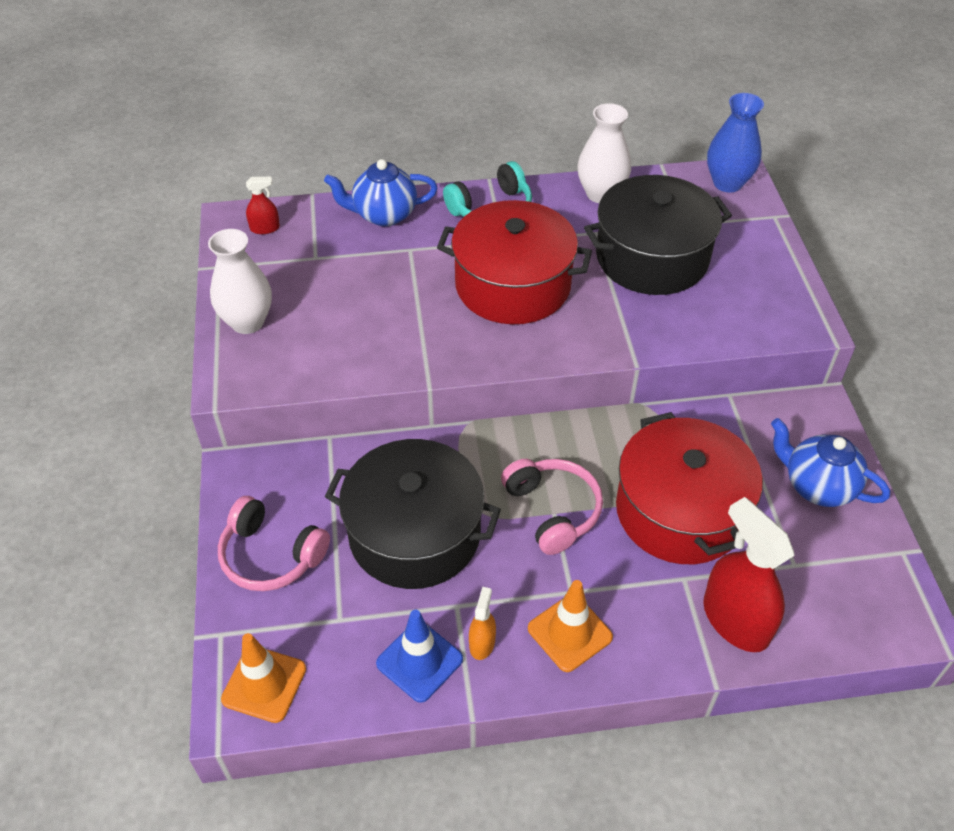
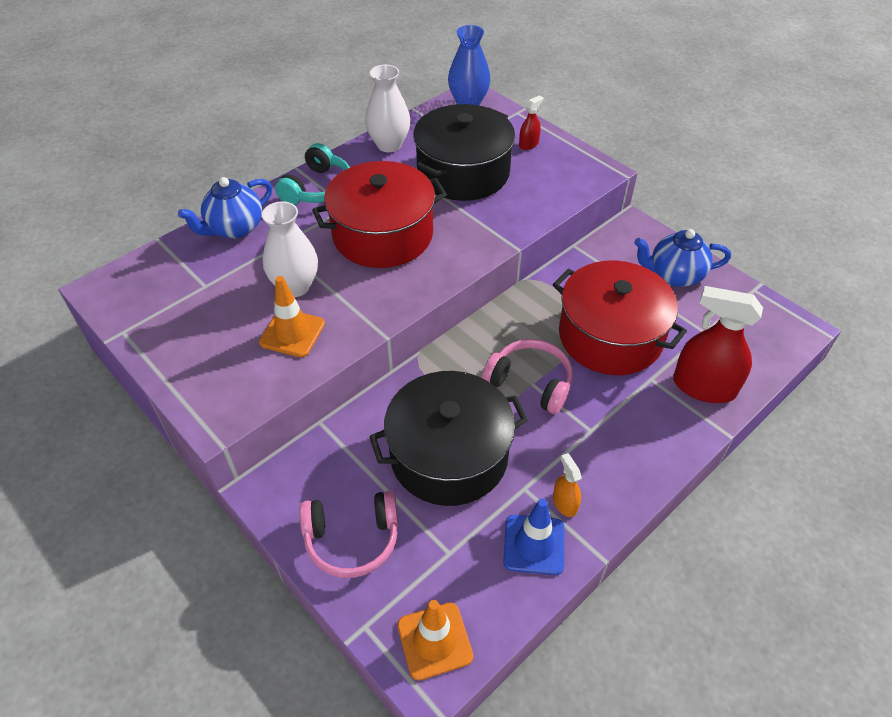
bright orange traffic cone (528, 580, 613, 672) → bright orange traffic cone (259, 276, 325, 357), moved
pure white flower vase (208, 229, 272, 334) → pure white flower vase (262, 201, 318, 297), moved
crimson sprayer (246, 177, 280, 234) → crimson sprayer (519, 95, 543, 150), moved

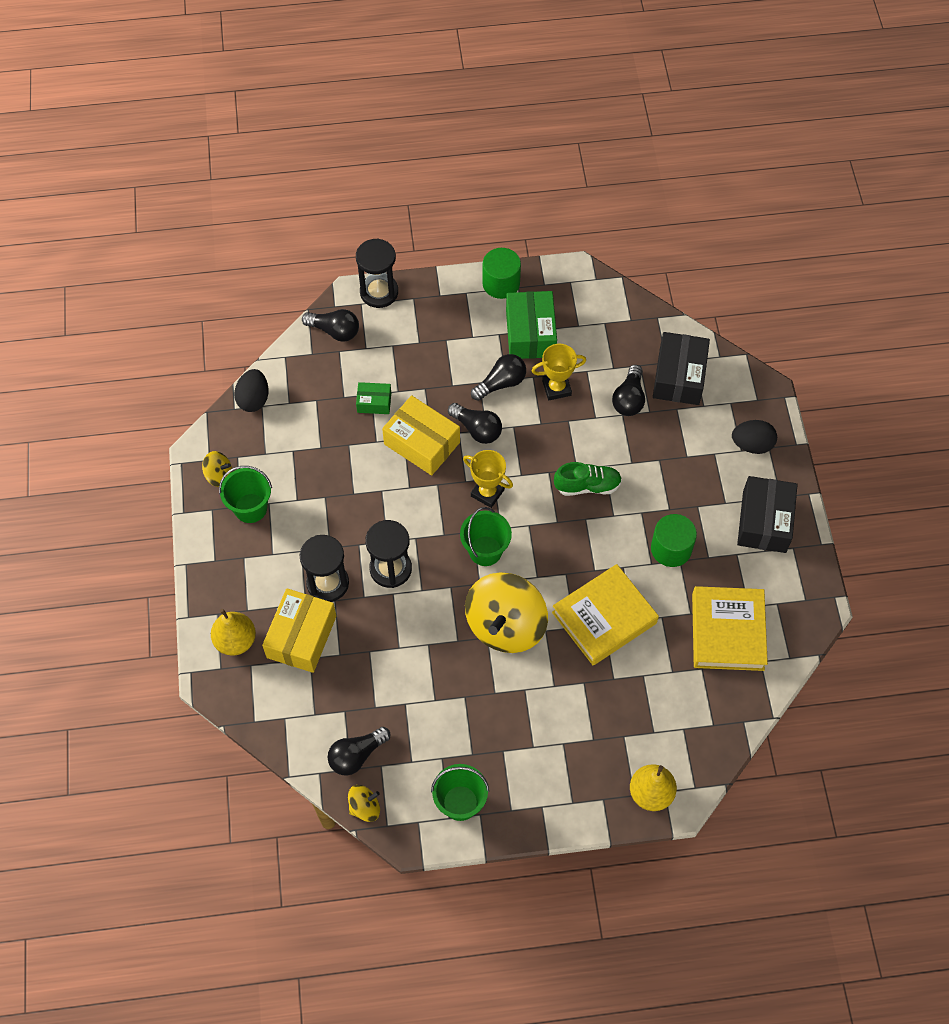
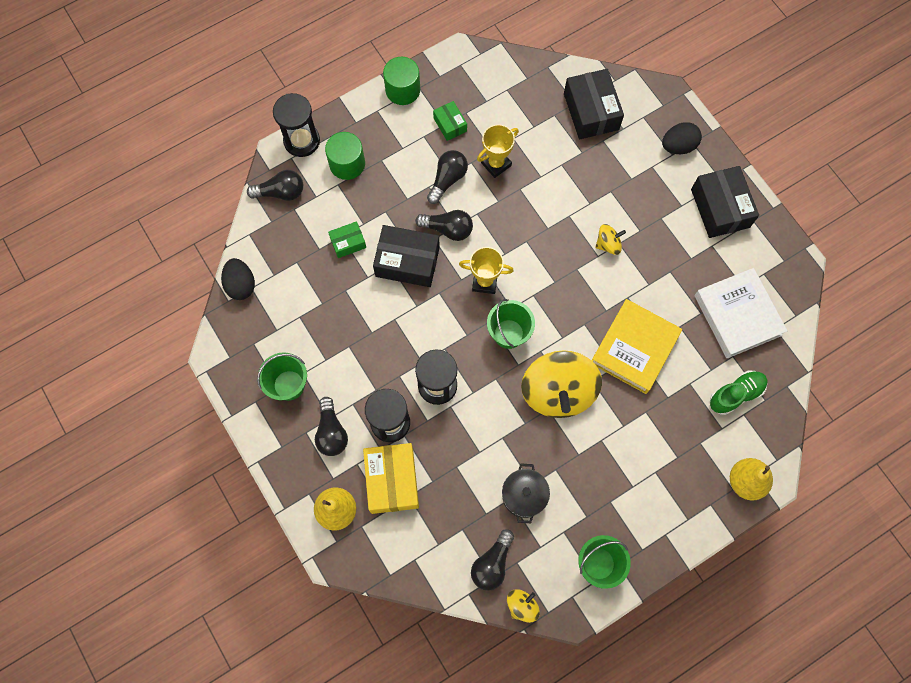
ebony bulb (612, 365, 645, 416) → ebony bulb (315, 397, 348, 456), moved
emerald cylinder (651, 514, 697, 567) → emerald cylinder (325, 132, 365, 180), moved
yellow box (382, 395, 460, 476) → ebony box (373, 225, 440, 287)
emerald box (506, 291, 557, 359) → emerald box (433, 101, 467, 141), x0.54
- → ebony stockpot (502, 463, 550, 523)
yellow whirligig (202, 451, 232, 487) → yellow whirligig (596, 224, 626, 255), moved
yellow book (692, 586, 768, 671) → pure white book (694, 268, 788, 358)
emerald sneaker (554, 462, 622, 496) → emerald sneaker (710, 370, 768, 415), moved

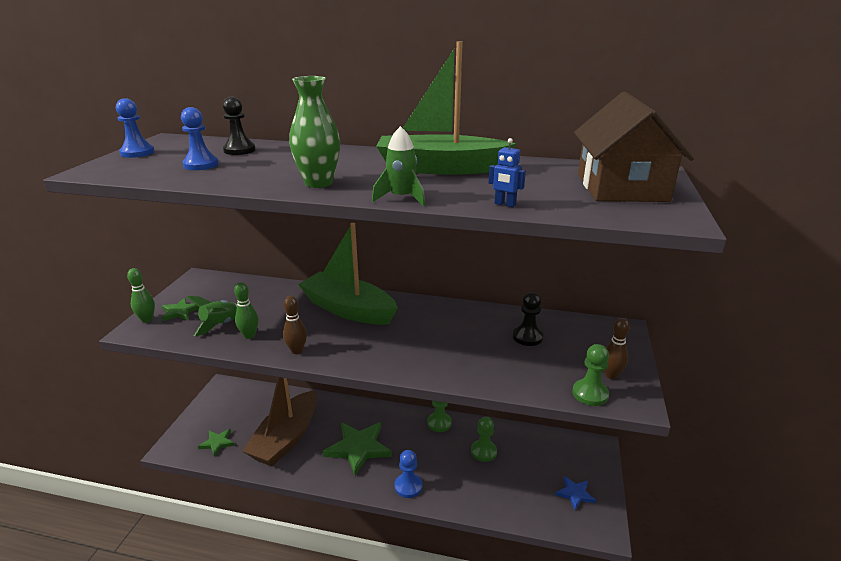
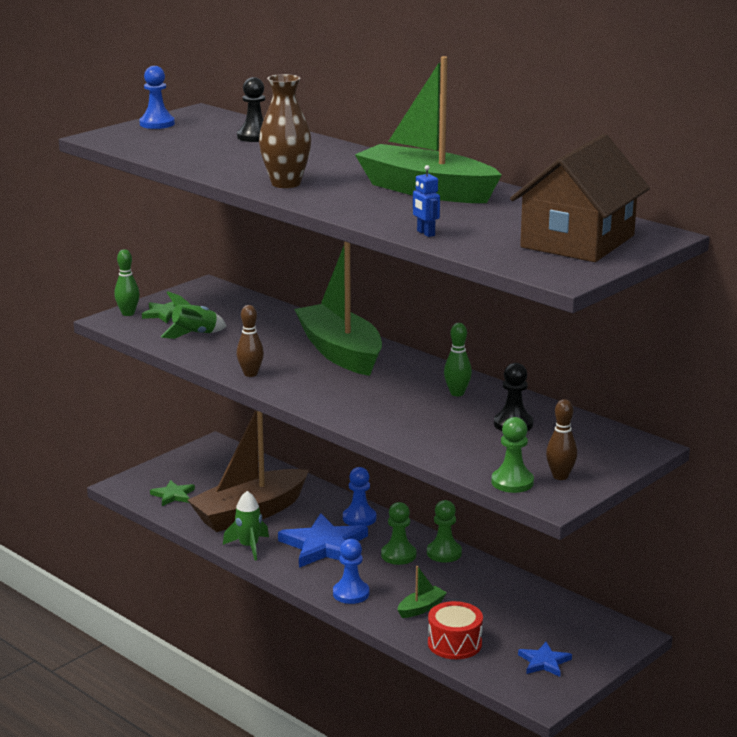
emerald rocket (372, 126, 425, 206) → emerald rocket (223, 491, 269, 560), moved
emerald flower vase (289, 76, 340, 188) → russet flower vase (259, 74, 311, 188)
emerald star shape (323, 422, 392, 476) → royal blue star shape (278, 513, 368, 567)
royal blue chess pawn (181, 107, 219, 170) → royal blue chess pawn (343, 467, 376, 526), moved
emerald chess pawn (471, 417, 497, 462) → emerald chess pawn (381, 502, 416, 565), moved
- → emerald toy boat (398, 566, 447, 618)
- → crimson snare drum (428, 601, 483, 659)
emerald bowling pin (234, 282, 258, 339) → emerald bowling pin (444, 323, 472, 396), moved

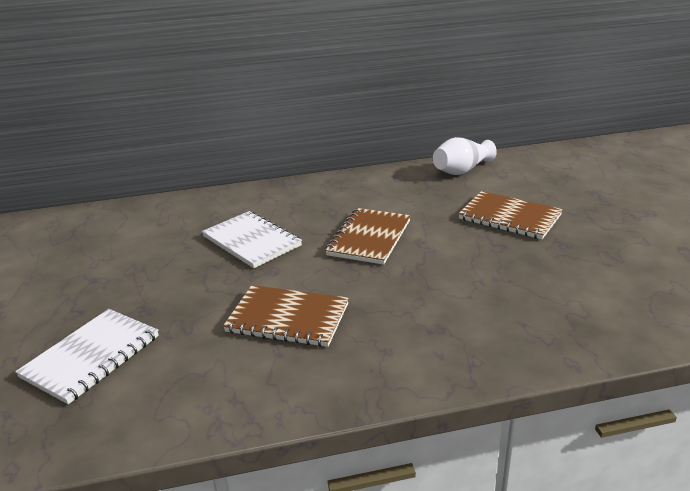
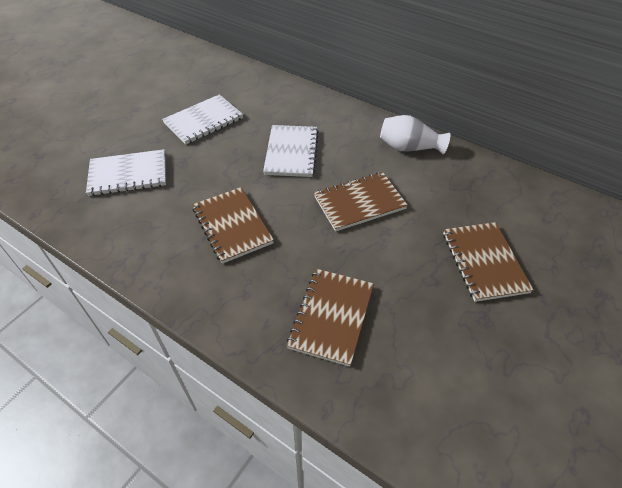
- → pure white exercise book (162, 94, 243, 144)
- → russet exercise book (287, 269, 374, 367)
pure white flower vase (433, 137, 497, 175) → pure white flower vase (380, 115, 450, 154), moved

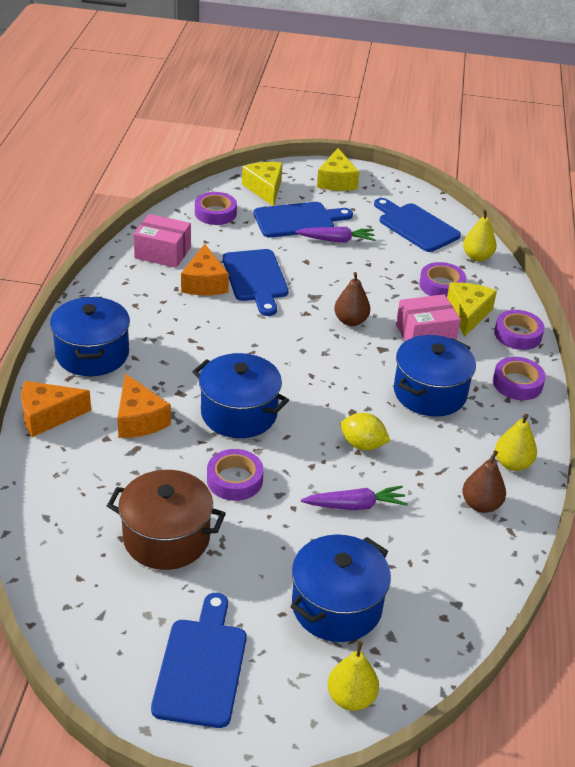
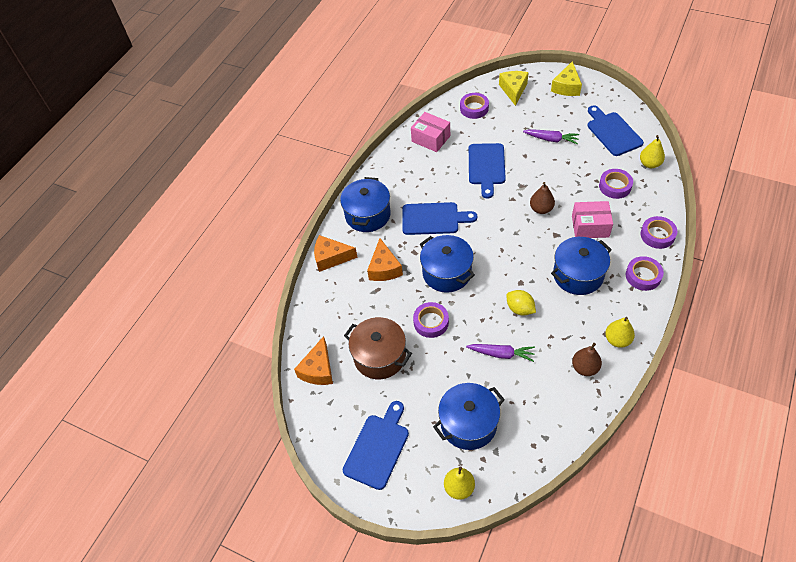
bright orange cheese (181, 244, 229, 295) → bright orange cheese (294, 336, 333, 385), moved
royal blue cutting board (253, 202, 353, 238) → royal blue cutting board (402, 202, 477, 235), moved
yellow cheese (447, 282, 497, 337) → -

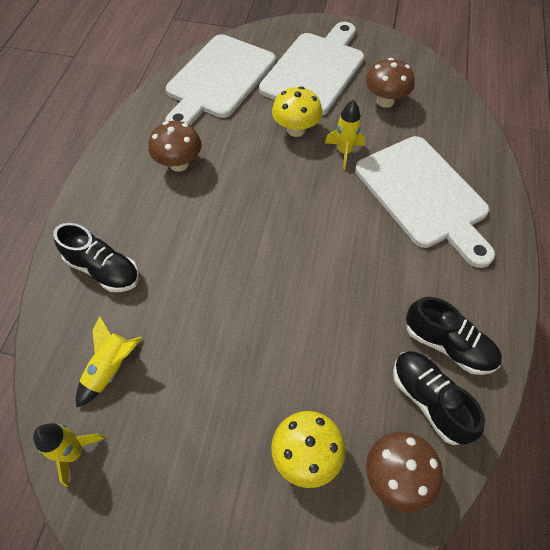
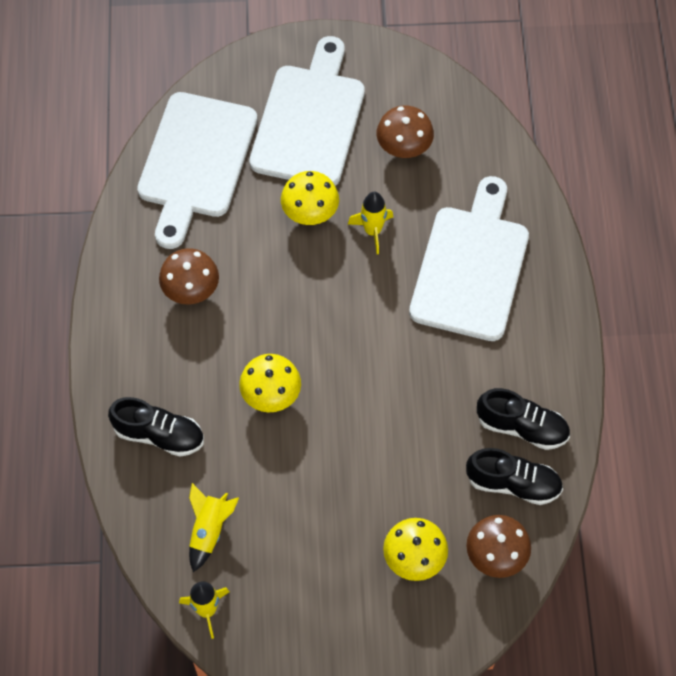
- → yellow toadstool (239, 354, 301, 412)
pure white cutting board (355, 136, 495, 268) → pure white cutting board (409, 176, 529, 341), 120 degrees counterclockwise
ebony sneaker (393, 351, 485, 445) → ebony sneaker (466, 448, 563, 505), 150 degrees clockwise

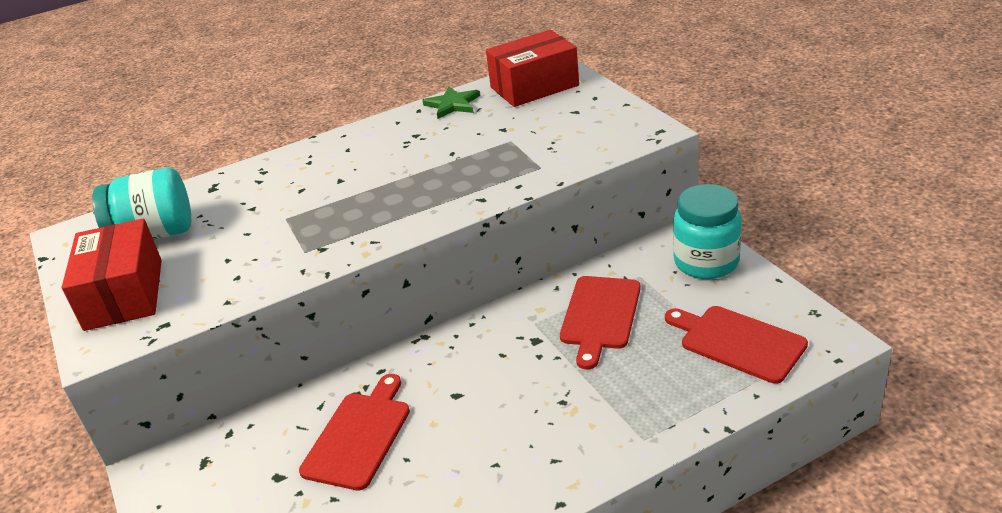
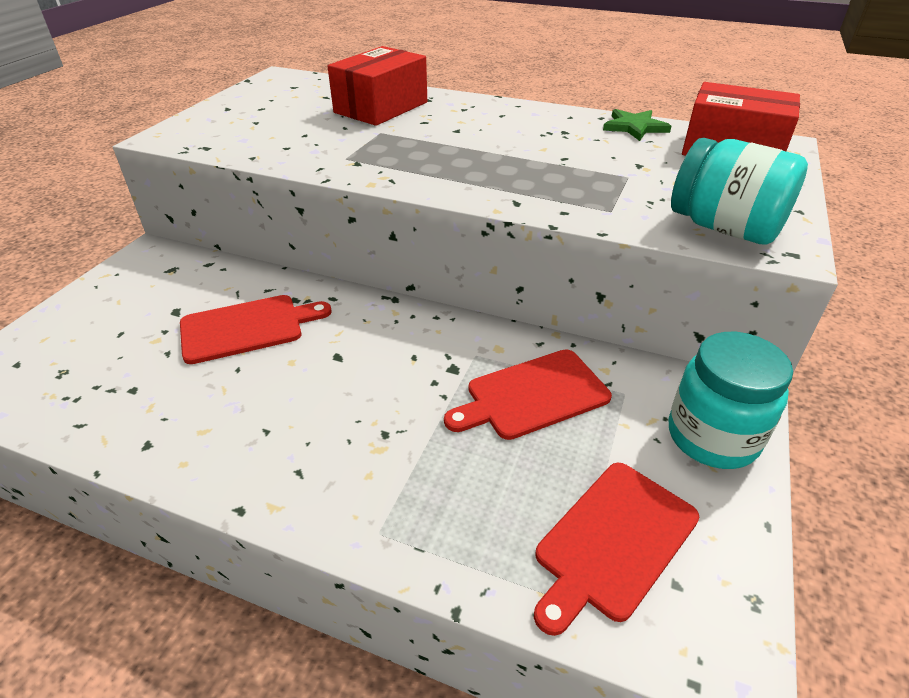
crimson box (62, 219, 162, 331) → crimson box (327, 46, 427, 126), moved
crimson cutting board (665, 306, 808, 384) → crimson cutting board (534, 463, 699, 636), 135 degrees counterclockwise
turquoise preserve jar (92, 168, 191, 240) → turquoise preserve jar (671, 138, 808, 245), moved

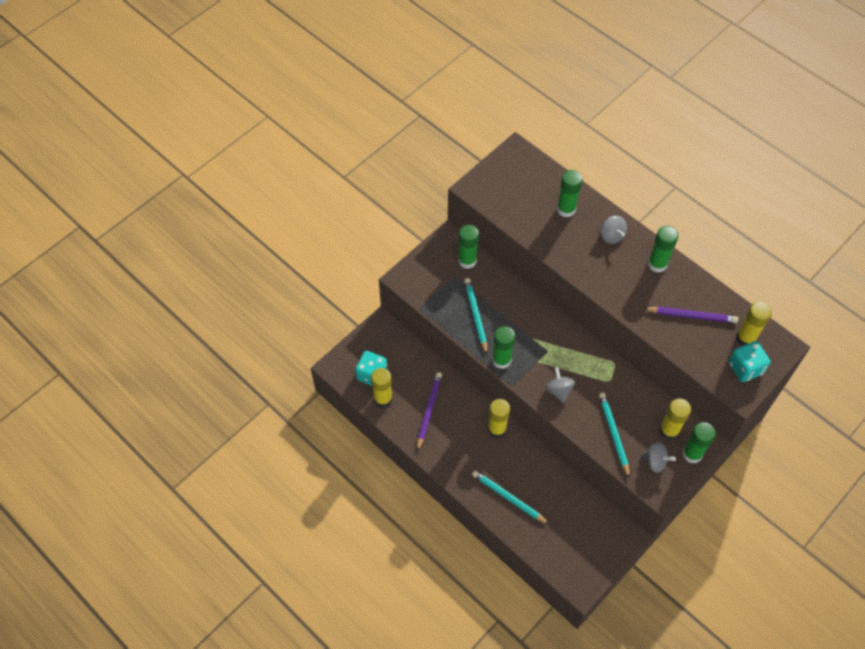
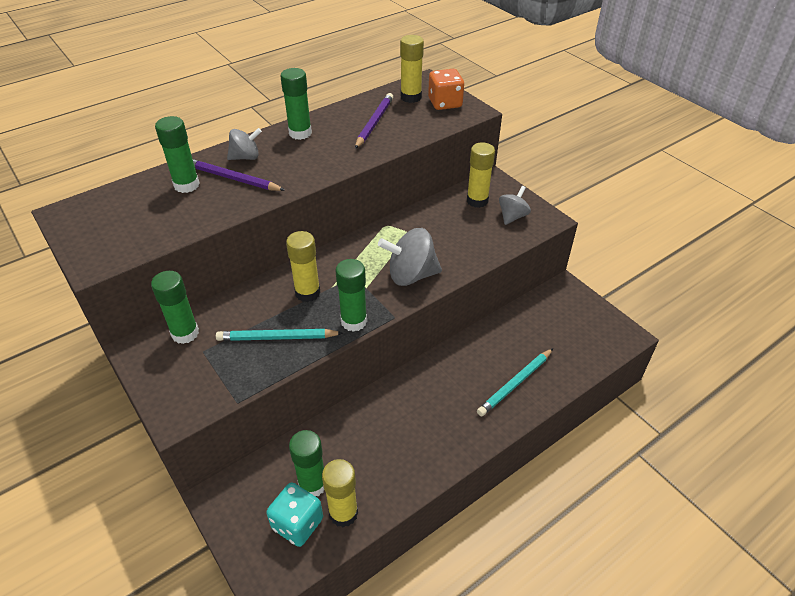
royal purple pencil (417, 372, 442, 451) → royal purple pencil (193, 159, 285, 191), moved
yellow stick of glue (488, 399, 510, 438) → yellow stick of glue (286, 231, 321, 302), moved
emerald stick of glue (682, 422, 716, 463) → emerald stick of glue (289, 430, 324, 496), moved
ash-grey whirligig (545, 367, 575, 403) → ash-grey whirligig (378, 228, 442, 286), x1.62
turquoise game die (729, 341, 771, 382) → bright orange game die (428, 69, 464, 110)
turquoise pencil (599, 393, 630, 479) → -

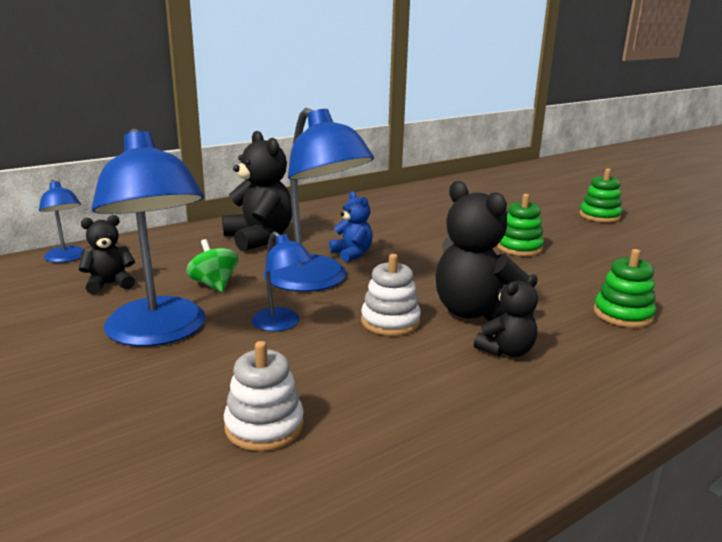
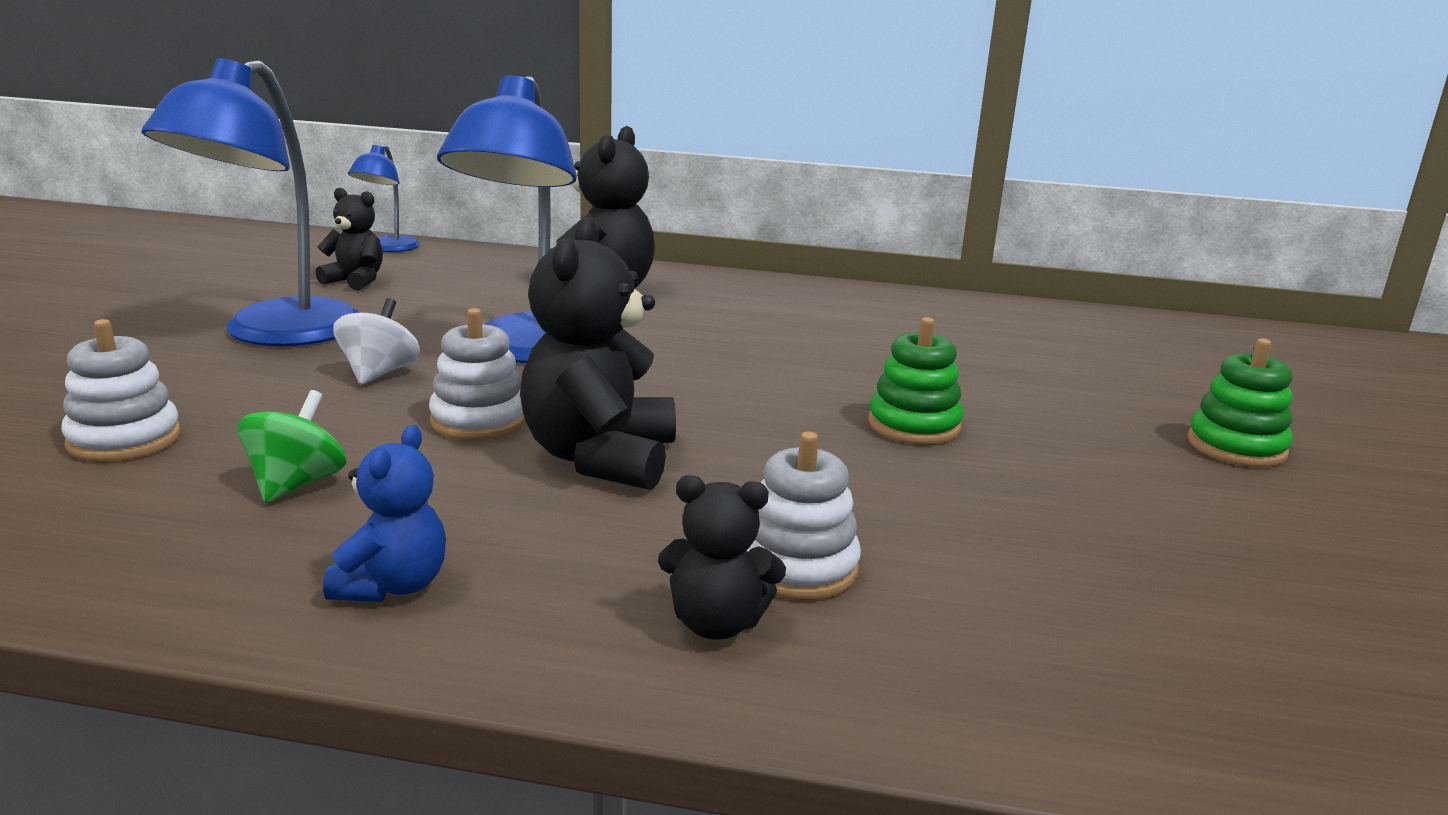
emerald whirligig (186, 239, 238, 292) → emerald whirligig (238, 390, 346, 503), moved
royal blue teddy bear (329, 191, 373, 262) → royal blue teddy bear (323, 425, 446, 602), moved
royal blue reading lamp (251, 231, 312, 331) → pure white whirligig (333, 298, 420, 385)
ebony teddy bear (474, 275, 538, 357) → ebony teddy bear (658, 475, 786, 640), moved
emerald stacking toy (593, 249, 656, 328) → pure white stacking toy (746, 432, 861, 600)

